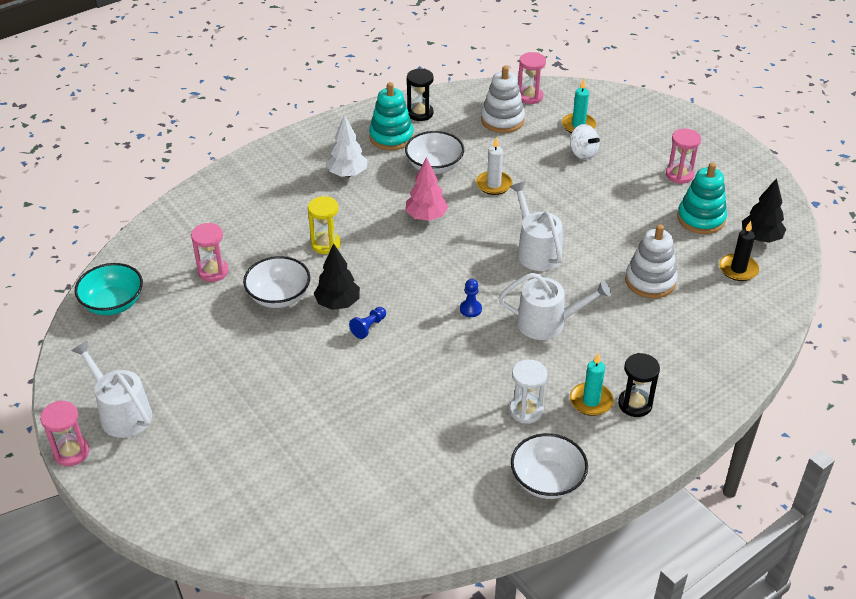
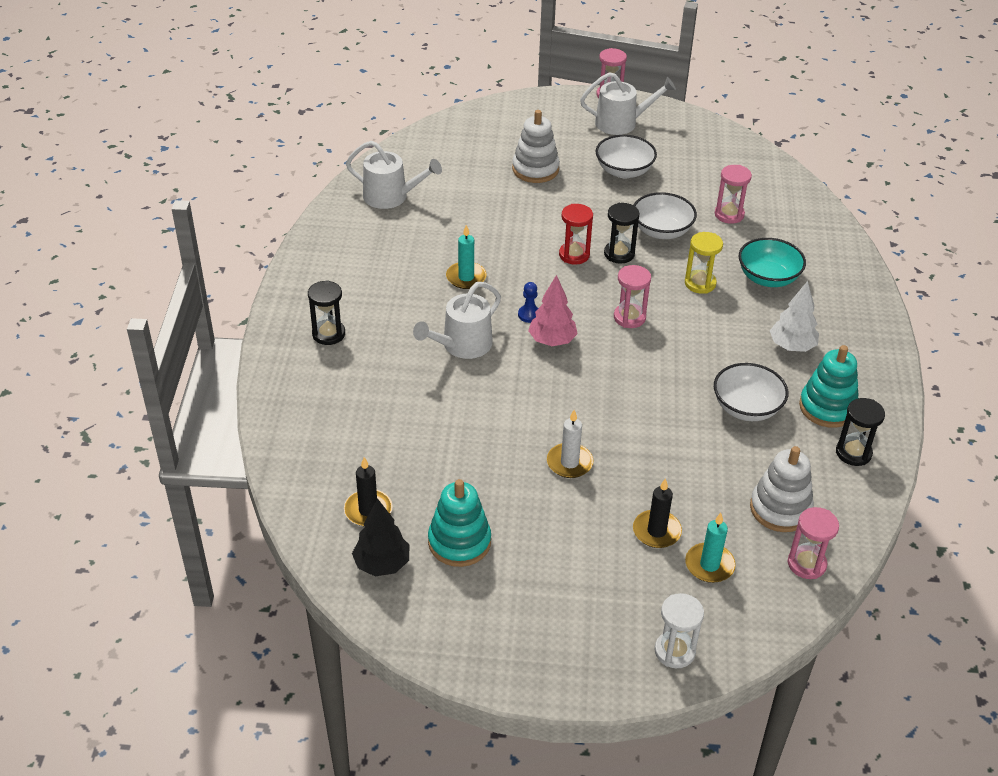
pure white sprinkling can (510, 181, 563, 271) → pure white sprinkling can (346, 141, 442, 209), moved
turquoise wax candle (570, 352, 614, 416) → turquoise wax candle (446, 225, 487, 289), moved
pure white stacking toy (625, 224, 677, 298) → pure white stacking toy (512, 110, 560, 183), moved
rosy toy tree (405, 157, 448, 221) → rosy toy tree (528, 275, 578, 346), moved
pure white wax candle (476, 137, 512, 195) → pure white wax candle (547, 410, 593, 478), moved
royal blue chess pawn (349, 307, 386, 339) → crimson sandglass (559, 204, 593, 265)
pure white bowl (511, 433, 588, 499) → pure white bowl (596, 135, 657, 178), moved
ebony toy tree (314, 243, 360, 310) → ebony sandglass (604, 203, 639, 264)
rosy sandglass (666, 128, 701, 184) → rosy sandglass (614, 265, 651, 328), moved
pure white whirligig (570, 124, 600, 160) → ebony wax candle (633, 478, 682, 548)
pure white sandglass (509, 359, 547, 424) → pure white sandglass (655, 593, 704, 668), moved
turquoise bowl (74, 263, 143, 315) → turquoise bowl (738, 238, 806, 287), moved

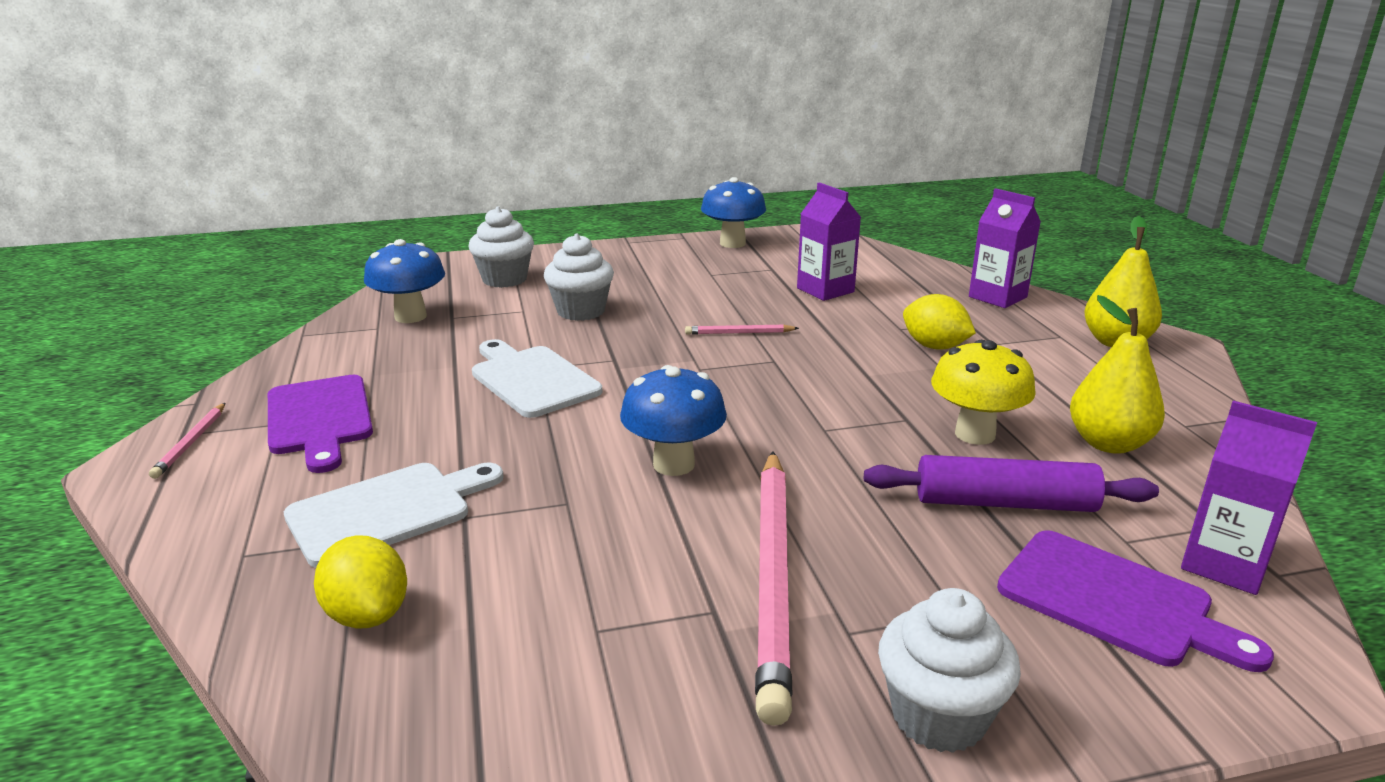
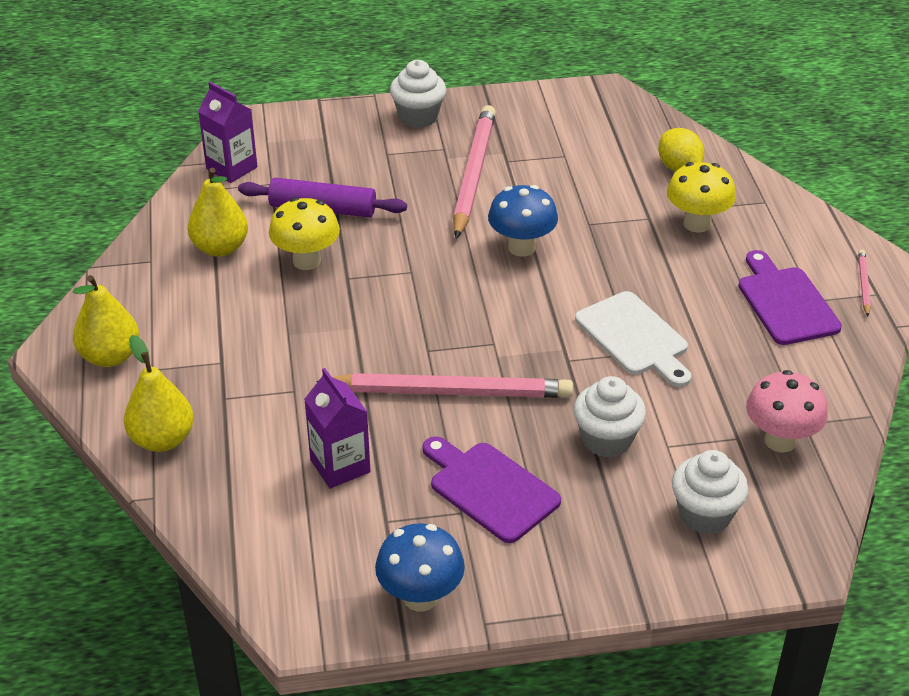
royal purple carton (969, 188, 1041, 308) → yellow pear (124, 335, 194, 452)
rosy pencil (685, 324, 799, 335) → rosy pencil (316, 373, 573, 398), x2.34
royal purple cutting board (997, 530, 1274, 672) → royal purple cutting board (423, 436, 561, 543), moved
pure white cutting board (284, 463, 504, 568) → yellow toadstool (667, 162, 736, 232)
royal blue toadstool (364, 239, 445, 323) → rosy toadstool (746, 370, 828, 452)
yellow lemon (903, 294, 976, 350) → -

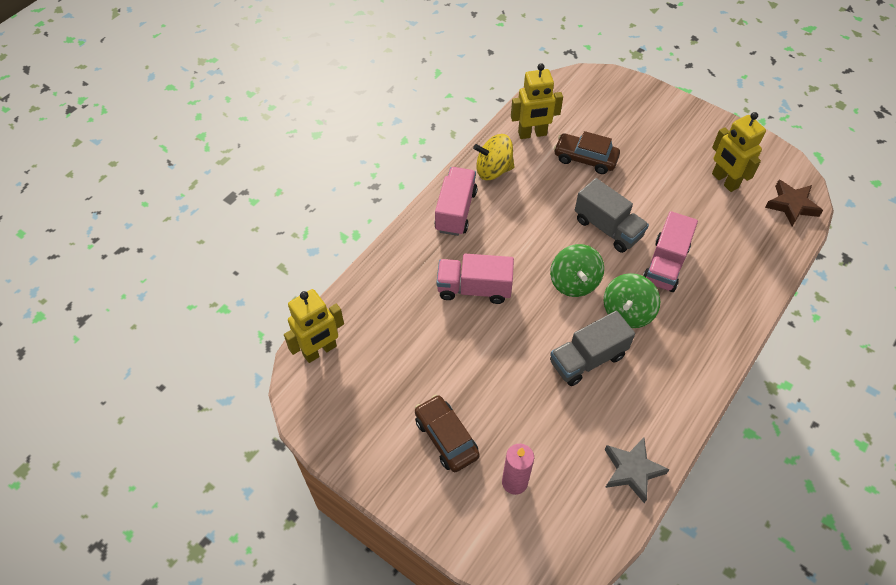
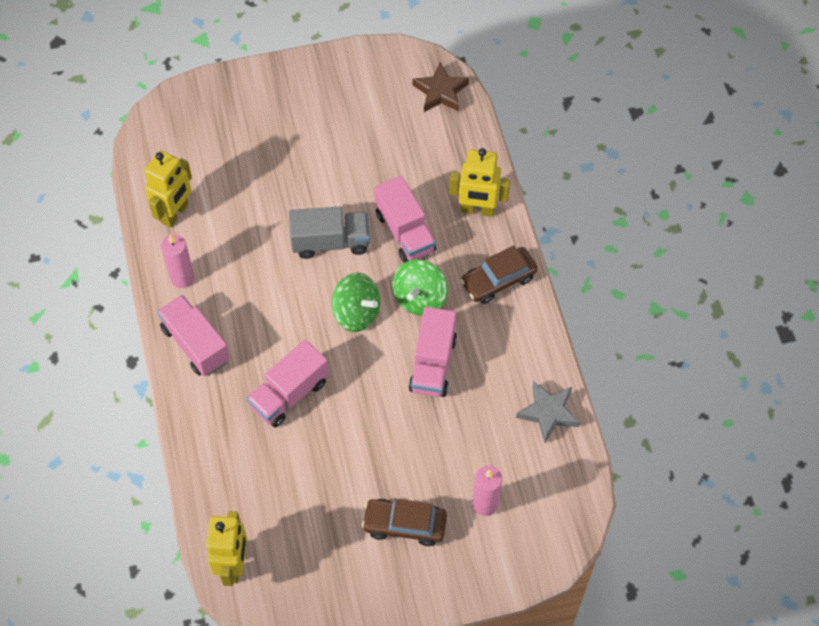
yellow whirligig (473, 134, 514, 180) → rosy wax candle (161, 234, 194, 288)
emerald whirligig (604, 273, 660, 328) → emerald whirligig (392, 259, 448, 316), 45 degrees clockwise
ash-grey truck (550, 311, 635, 386) → rosy truck (409, 307, 457, 397)
yellow robot figure (712, 112, 766, 192) → yellow robot figure (449, 148, 510, 217), moved
russet car (554, 131, 620, 174) → russet car (460, 245, 538, 304), moved

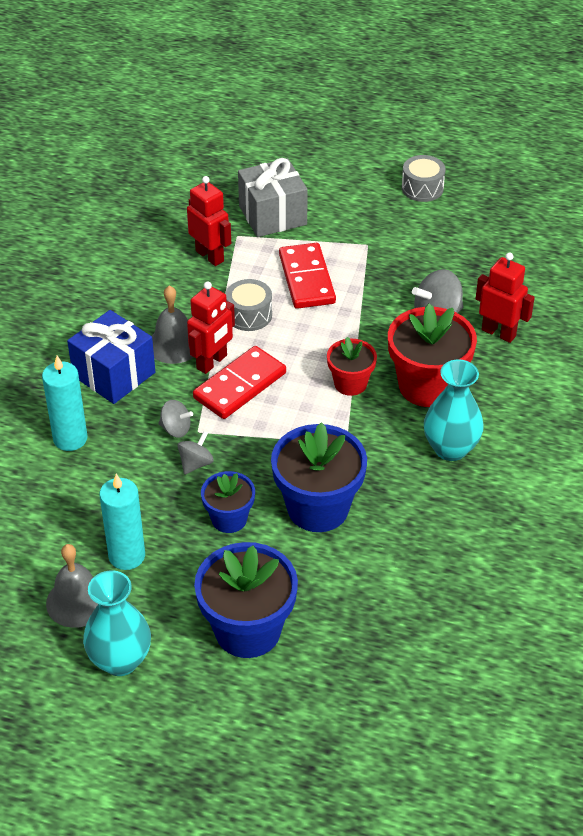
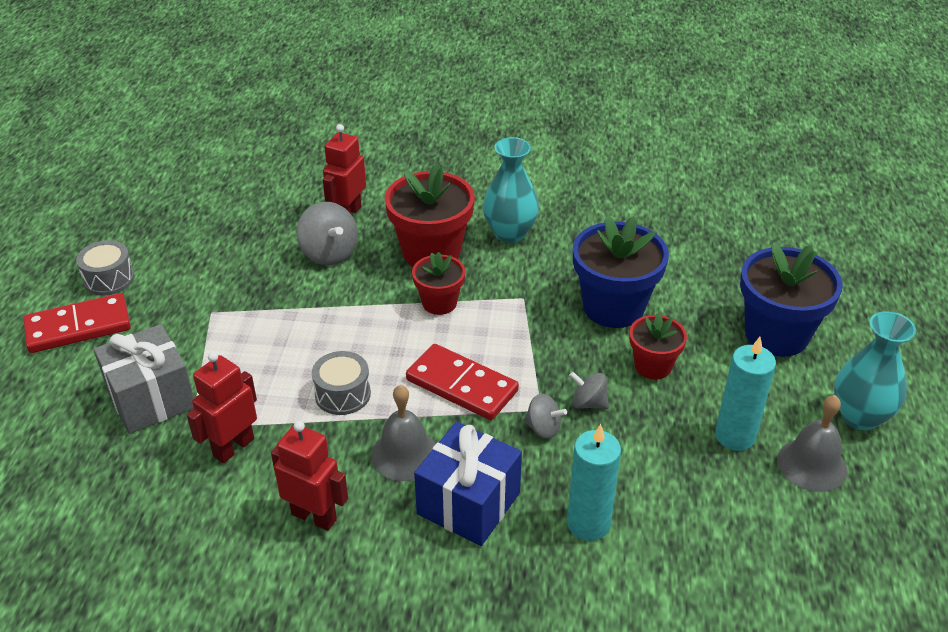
crimson domino tile (279, 243, 336, 309) → crimson domino tile (23, 293, 131, 353), moved
crimson robot figure (187, 281, 235, 374) → crimson robot figure (271, 421, 348, 531), moved
ash-grey whirligig (158, 400, 193, 438) → ash-grey whirligig (523, 394, 567, 439), 105 degrees clockwise
royal blue potted plant (201, 471, 255, 533) → crimson potted plant (629, 312, 687, 379)

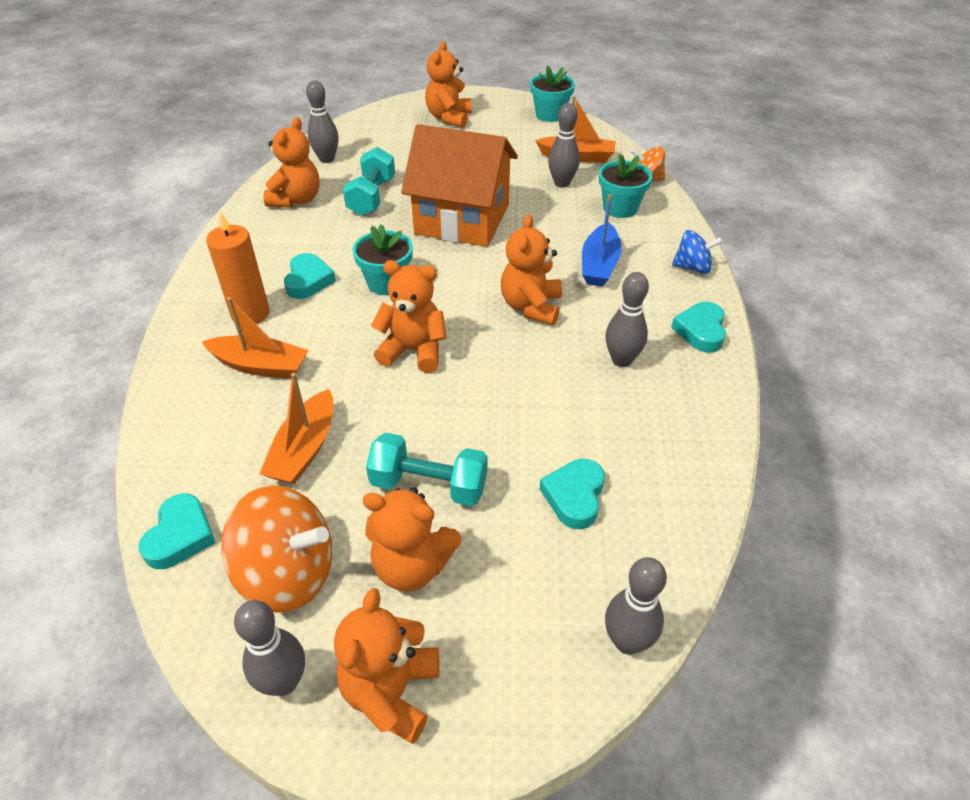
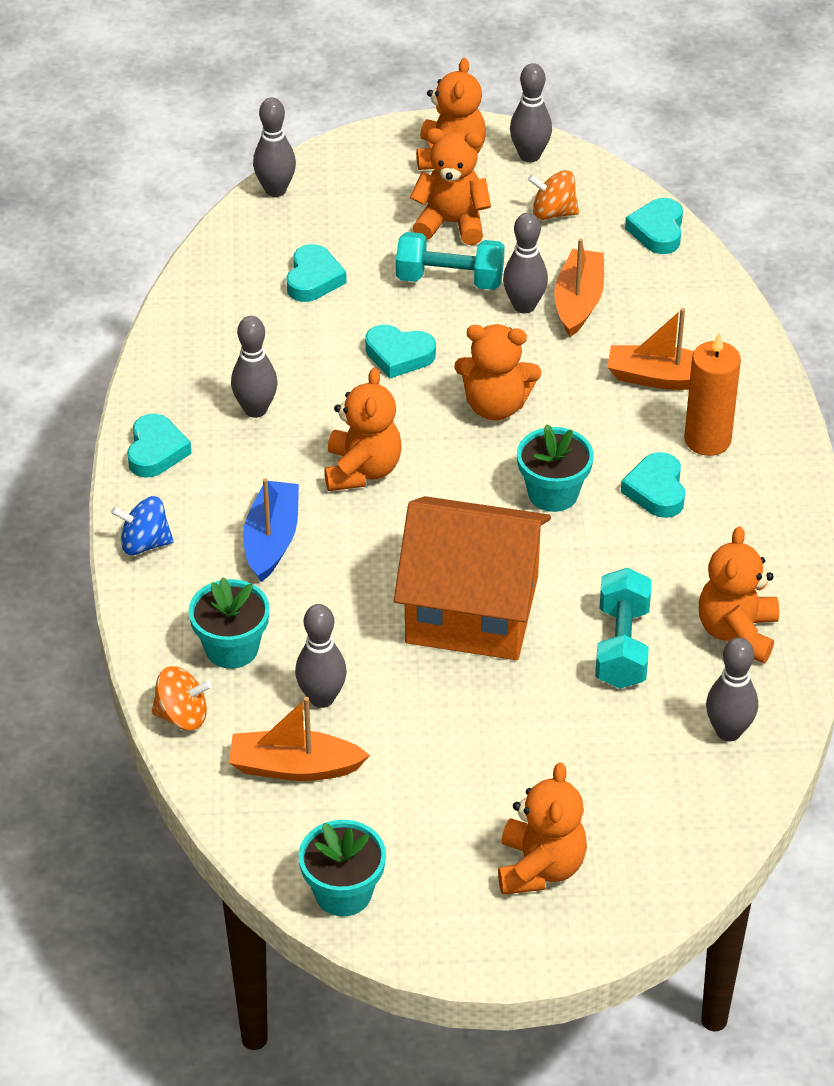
- → turquoise heart (365, 325, 436, 378)
- → ash-grey bowling pin (503, 213, 548, 314)
bright orange whirligig (221, 485, 332, 613) → bright orange whirligig (528, 170, 579, 220), x0.57

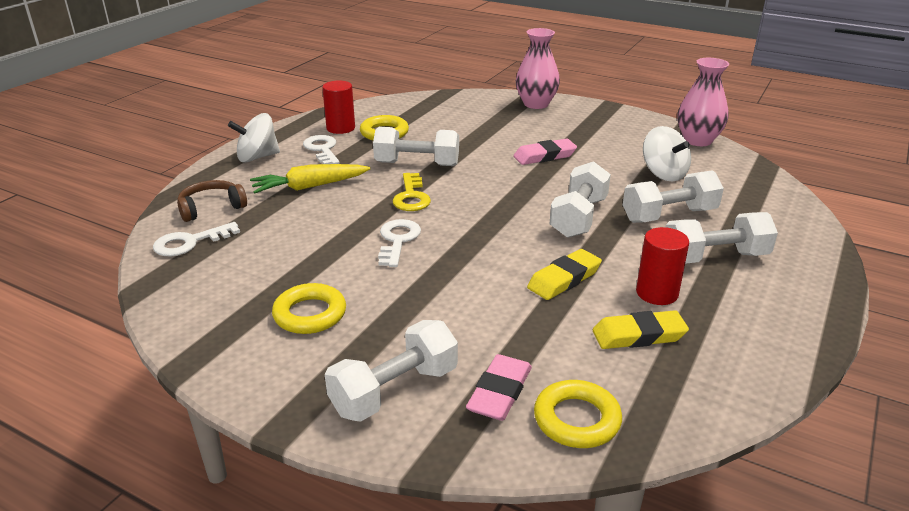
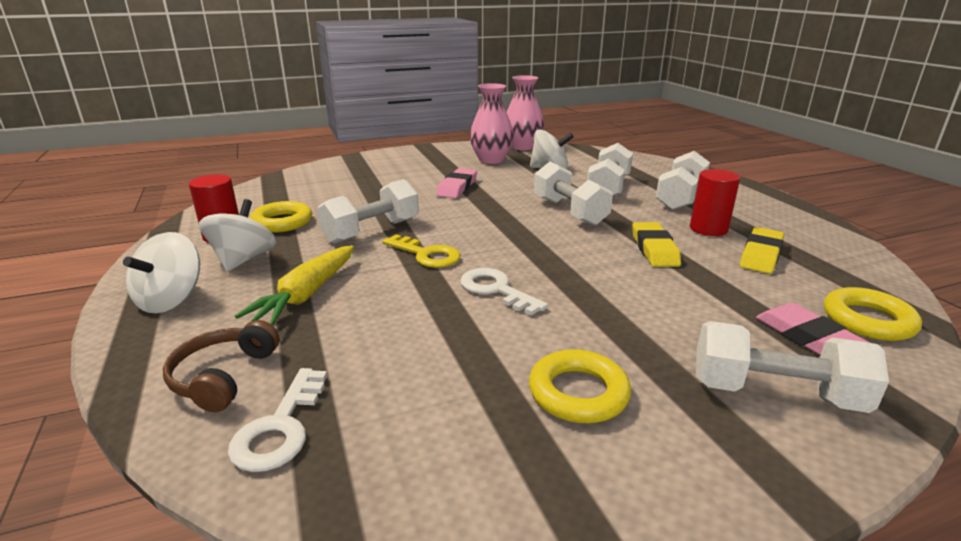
pure white key (303, 135, 340, 164) → pure white whirligig (199, 199, 276, 272)
rosy flower vase (516, 28, 560, 109) → rosy flower vase (470, 83, 514, 164), moved
pure white hand weight (325, 320, 458, 422) → pure white hand weight (696, 321, 889, 413), 75 degrees counterclockwise

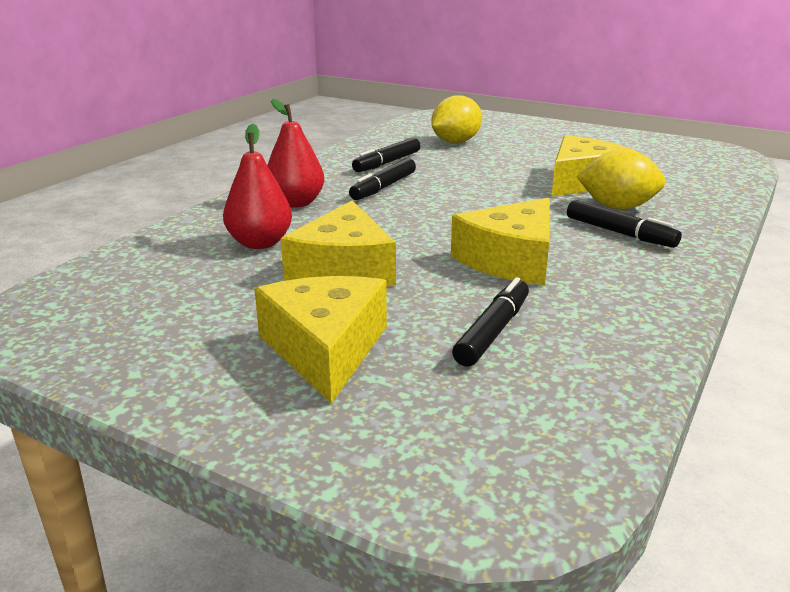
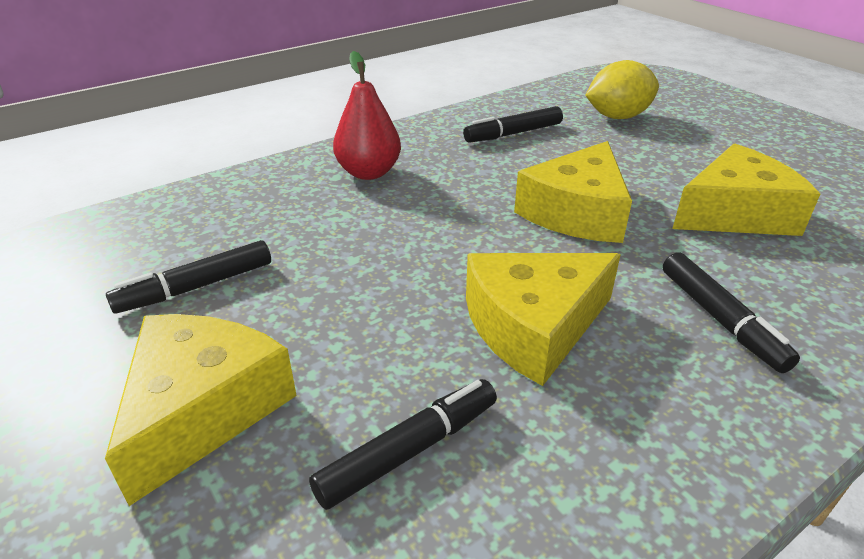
ebony felt pen (349, 158, 416, 200) → ebony felt pen (106, 240, 271, 314), moved
yellow cheese (281, 200, 396, 286) → yellow cheese (514, 141, 632, 243), moved
crimson pear (223, 124, 292, 249) → -
yellow lemon (576, 149, 666, 209) → -

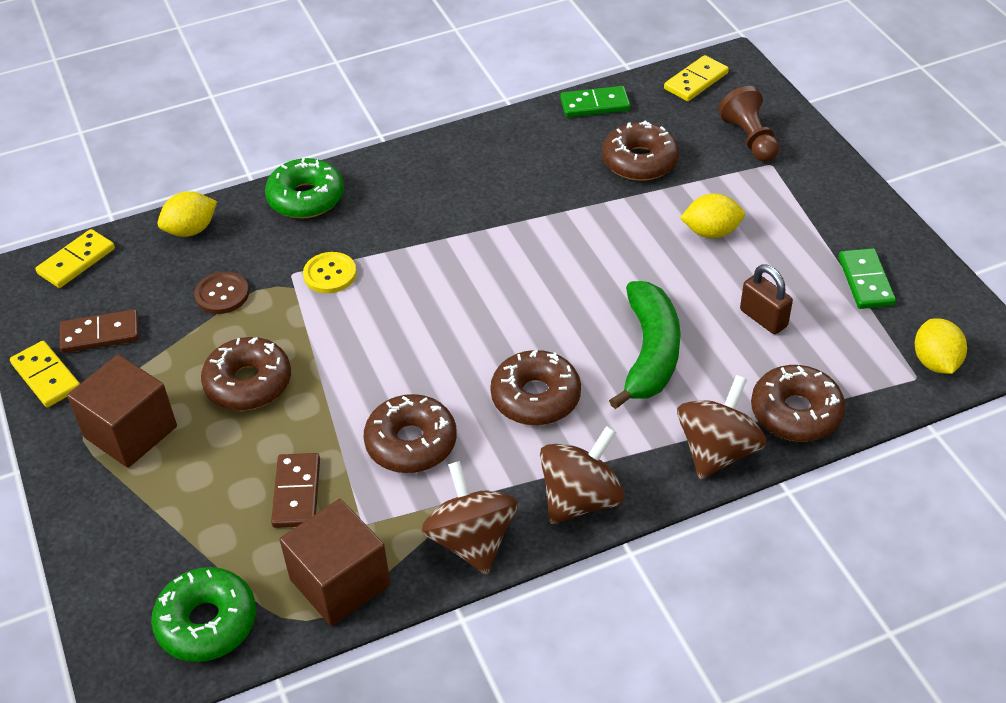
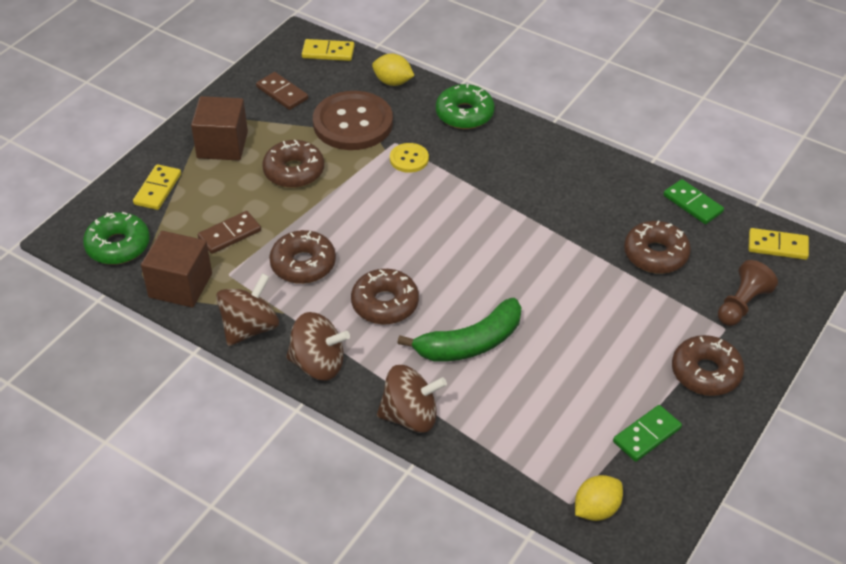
yellow domino tile (10, 341, 80, 407) → yellow domino tile (133, 164, 181, 210), moved
russet button (194, 272, 249, 314) → russet button (313, 91, 393, 150), x2.10
russet glazed donut (751, 365, 845, 442) → russet glazed donut (672, 335, 744, 396), moved
yellow lemon (680, 193, 745, 238) → -
russet lock (740, 264, 793, 334) → -

